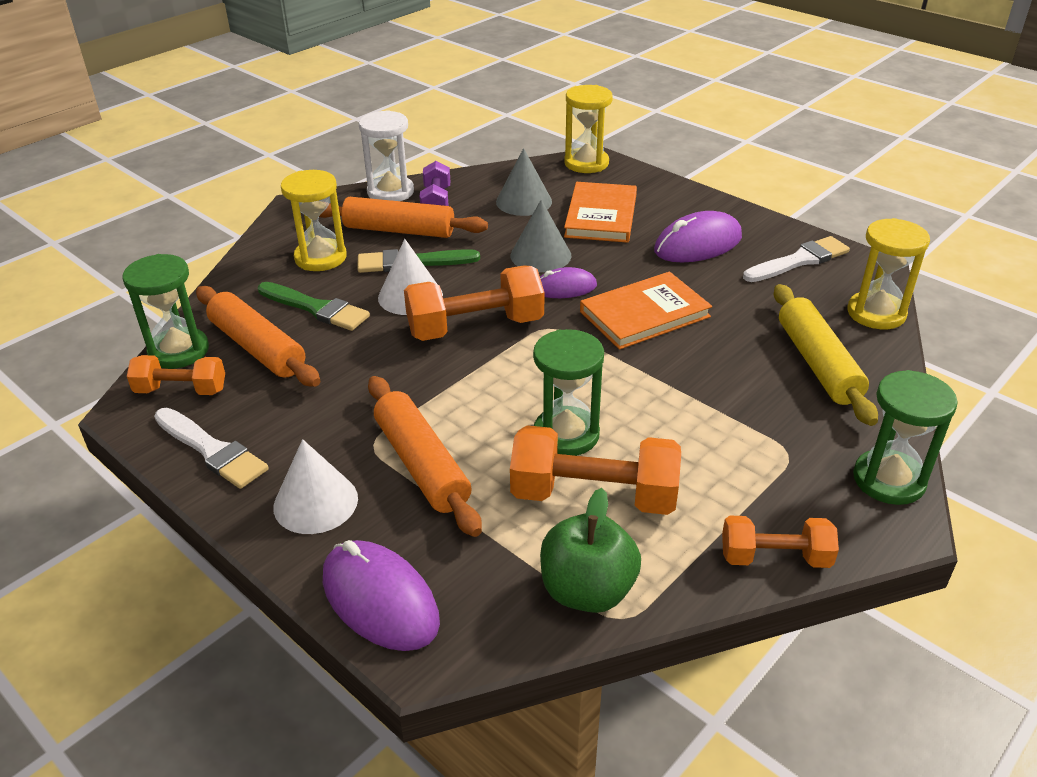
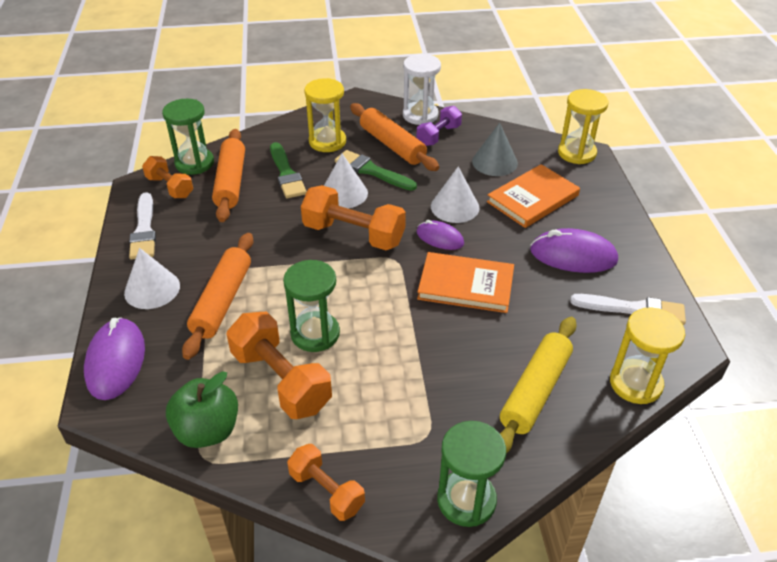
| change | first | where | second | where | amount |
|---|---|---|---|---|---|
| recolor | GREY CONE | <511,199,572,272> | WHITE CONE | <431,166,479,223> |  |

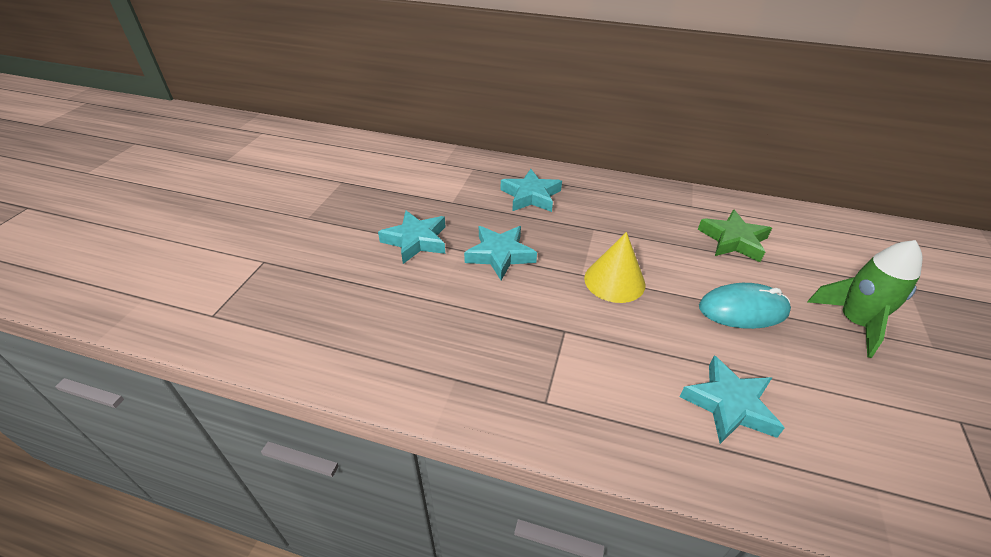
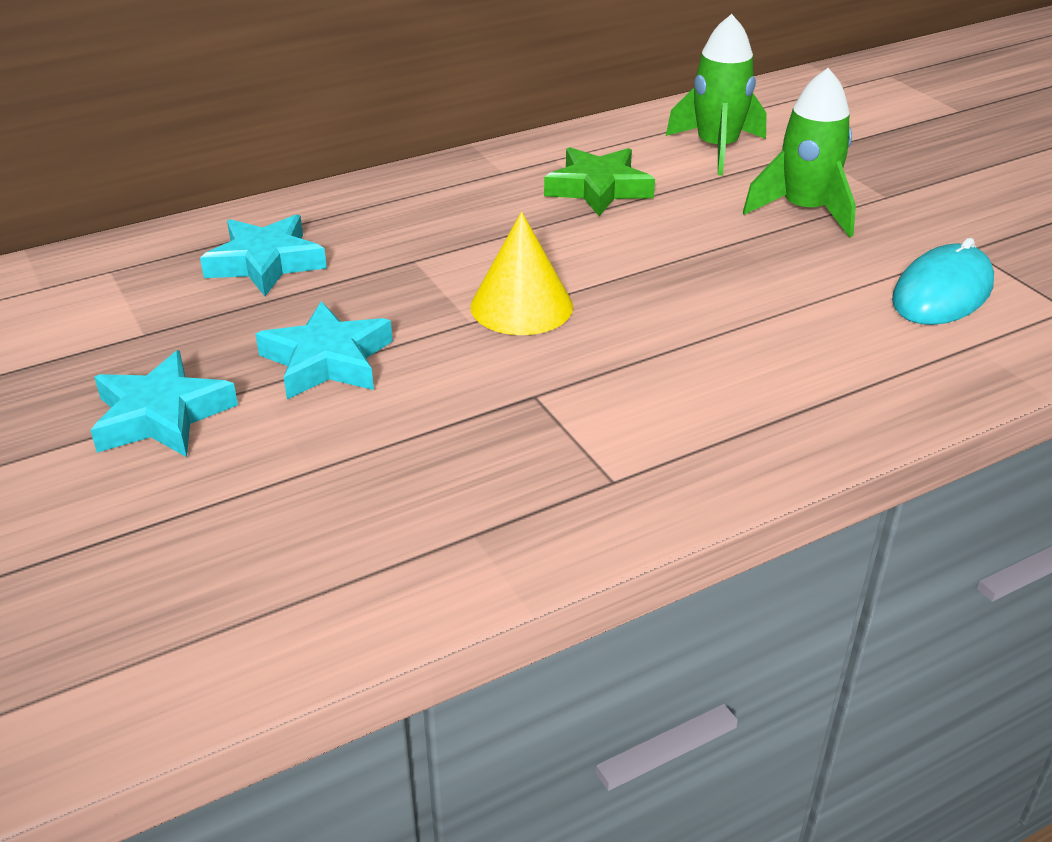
| change | first | where | second | where | amount |
|---|---|---|---|---|---|
| delete | TURQUOISE STAR | <680,355,784,444> |  |  |  |
| insert |  |  | GREEN ROCKET | <666,14,767,175> |  |
| move | TURQUOISE MOUSE | <699,283,791,329> |  | <892,238,994,325> |  |

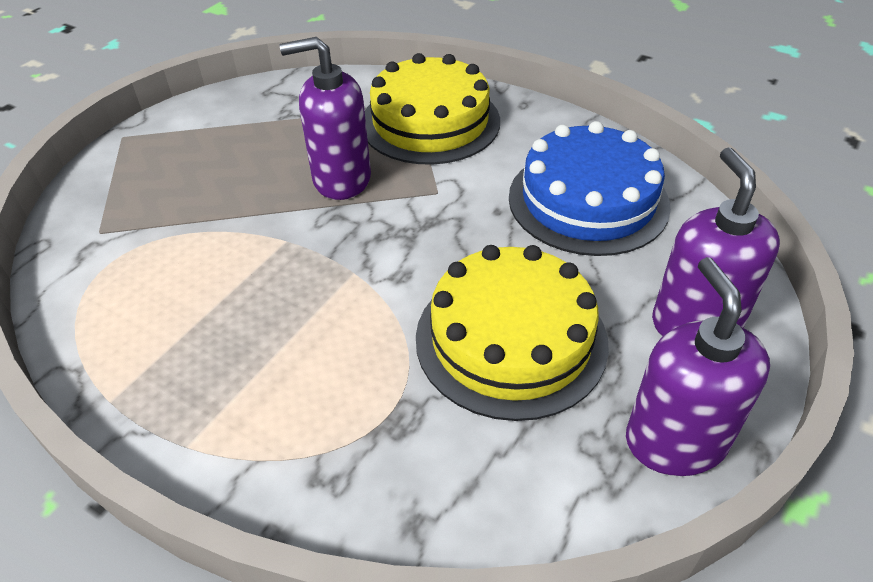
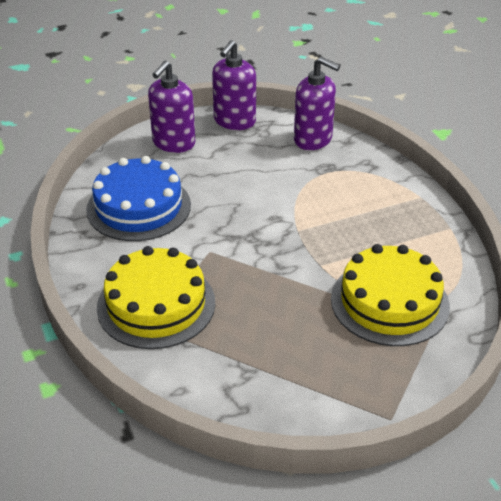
| change | first | where | second | where | amount |
|---|---|---|---|---|---|
| move | PURPLE SOAP DISPENSER | <280,37,371,200> |  | <294,57,340,150> |  |
| move | YELLOW CAKE | <416,245,609,421> |  | <331,244,450,346> |  |

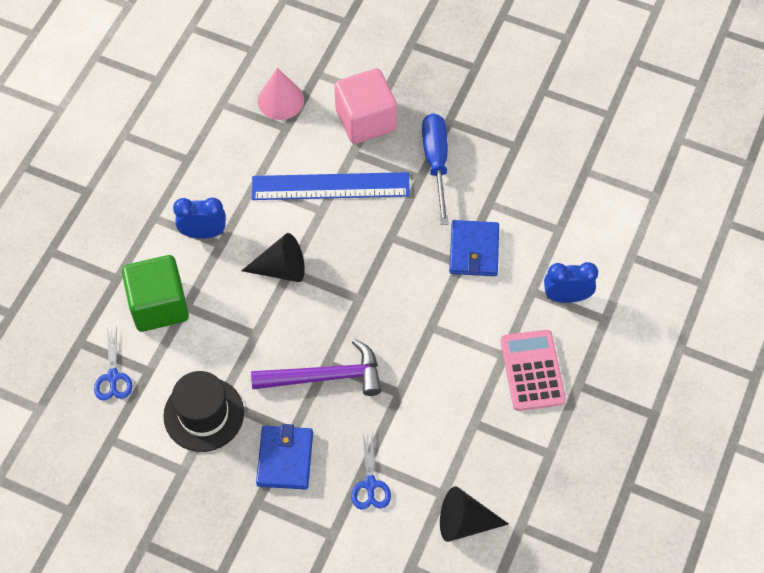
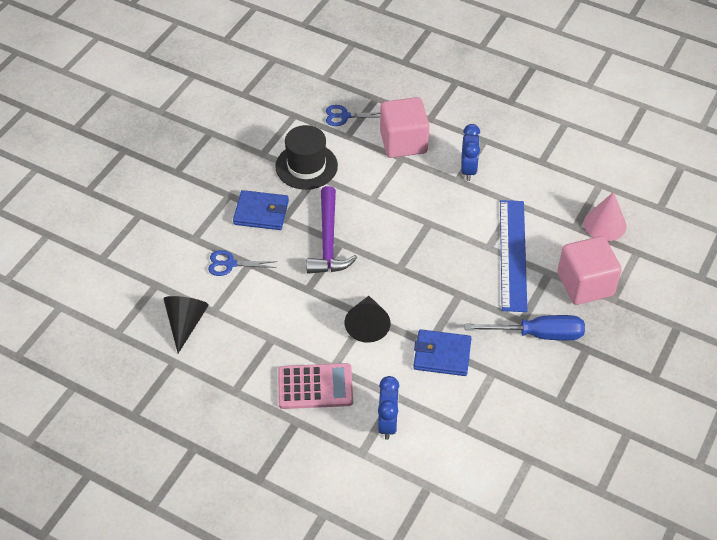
| change | first | where | second | where | amount |
|---|---|---|---|---|---|
| move | BLACK CONE | <241,233,305,282> |  | <345,296,390,343> |  |
| recolor | GREEN CUBE | <122,255,189,332> | PINK CUBE | <380,97,429,158> |  |

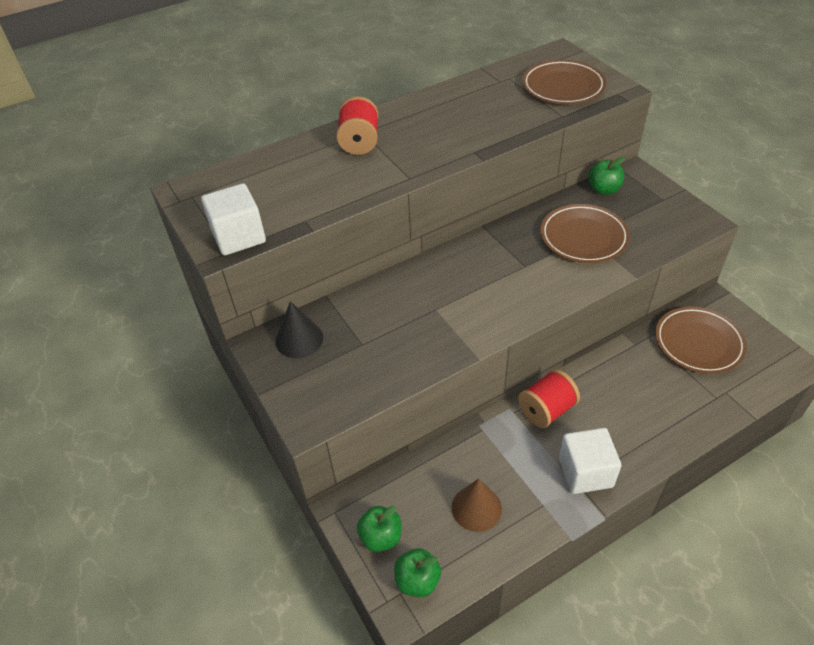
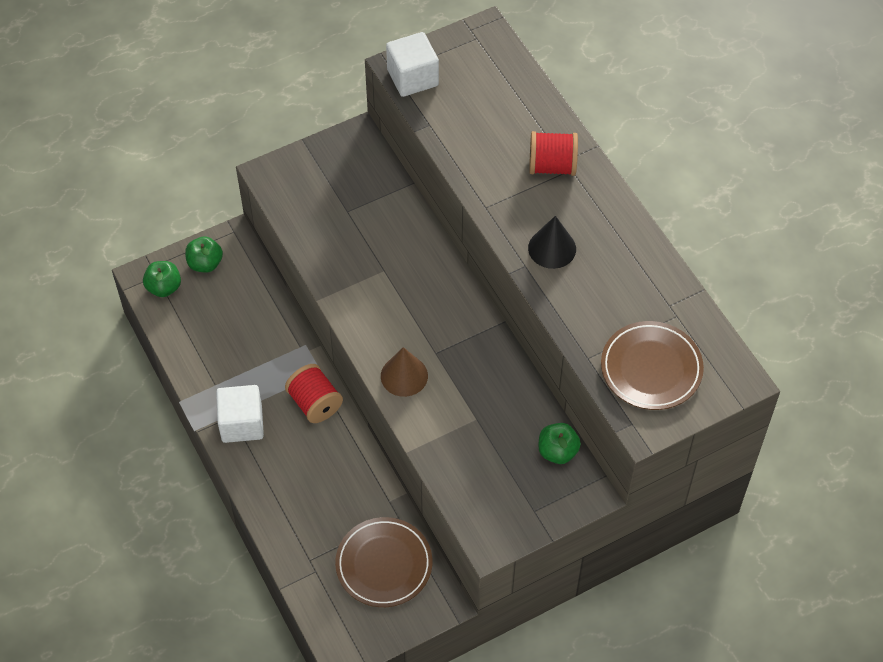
| change | first | where | second | where | amount |
|---|---|---|---|---|---|
| delete | BROWN PLATE | <540,204,630,263> |  |  |  |
| move | BLACK CONE | <276,301,323,358> |  | <528,216,576,269> |  |
| move | BROWN CONE | <452,479,502,532> |  | <381,347,428,397> |  |

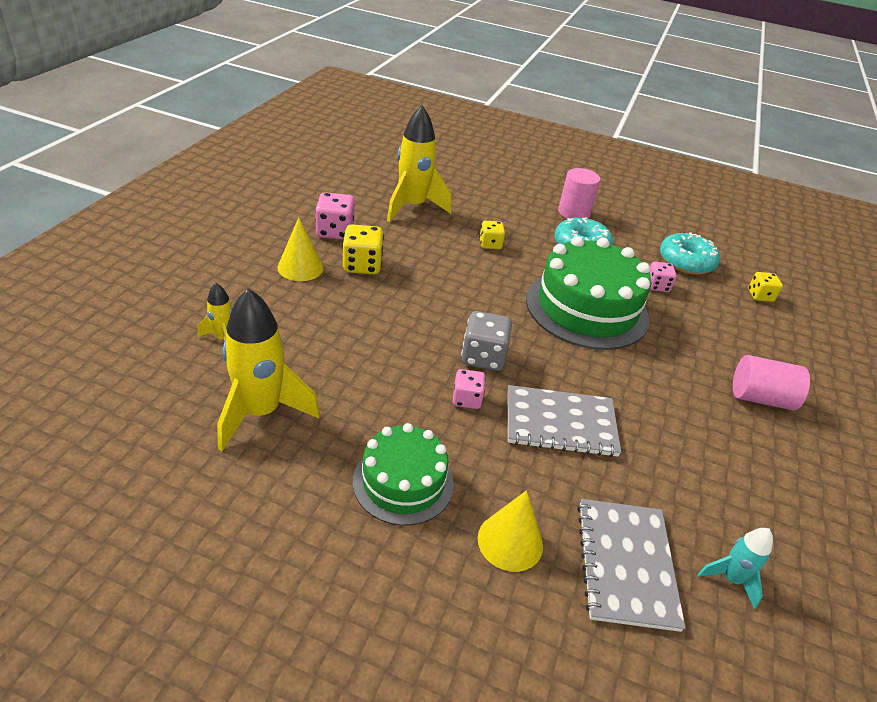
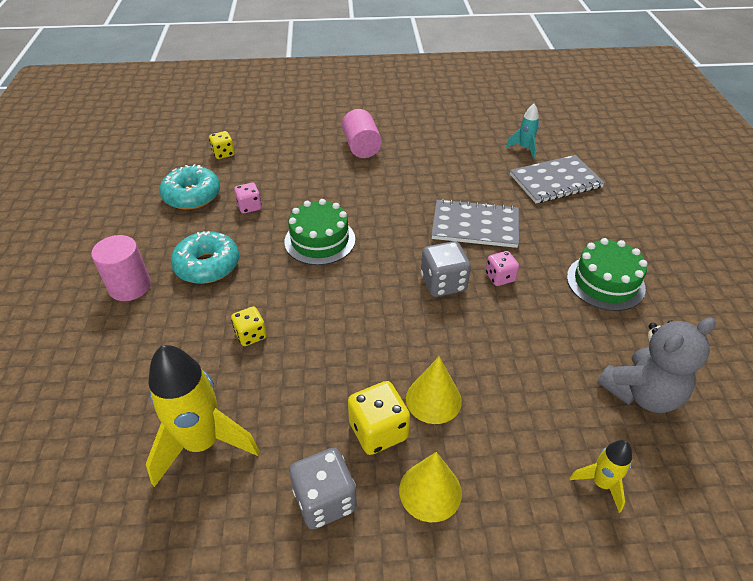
| change | first | where | second | where | amount |
|---|---|---|---|---|---|
| move | YELLOW CONE | <478,490,543,572> |  | <406,357,462,424> |  |
| replace | YELLOW ROCKET | <217,288,320,451> | GREY TEDDY BEAR | <597,317,716,413> |  |
| recolor | PINK DICE | <315,192,355,240> | GREY DICE | <289,448,357,529> |  |
| rotate | GREY NOTEBOOK | <508,385,621,457> |  | <432,199,519,248> | 60 degrees counterclockwise |
| resize | GREEN CAKE | <526,236,651,350> |  | <285,199,355,265> | x0.60 |

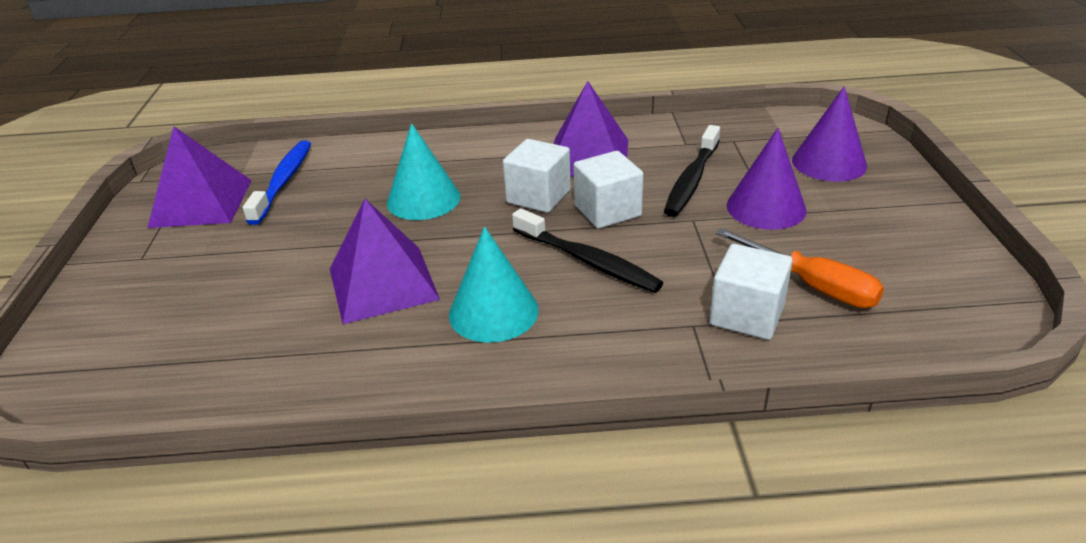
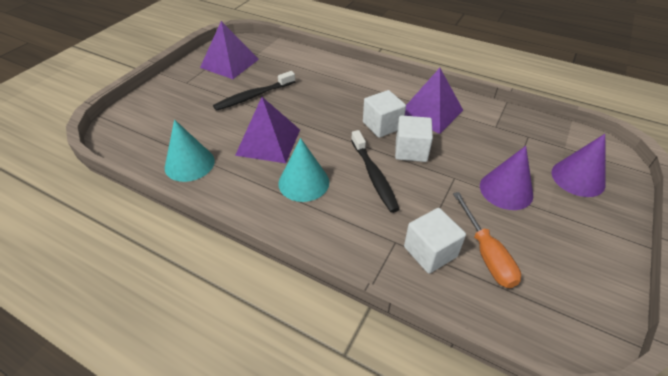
| change | first | where | second | where | amount |
|---|---|---|---|---|---|
| delete | BLUE TOOTHBRUSH | <243,140,311,225> |  |  |  |
| move | TURQUOISE CONE | <387,123,461,220> |  | <165,120,215,182> |  |
| move | BLACK TOOTHBRUSH | <664,125,720,217> |  | <213,71,295,111> |  |

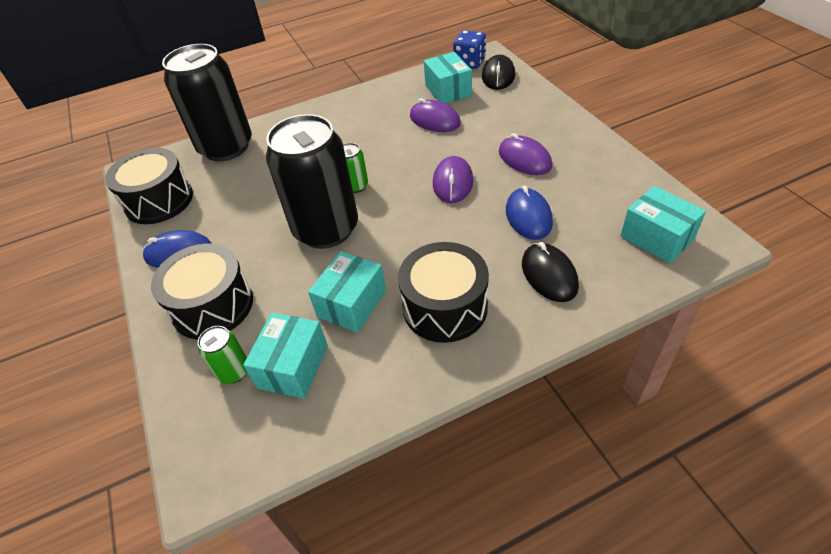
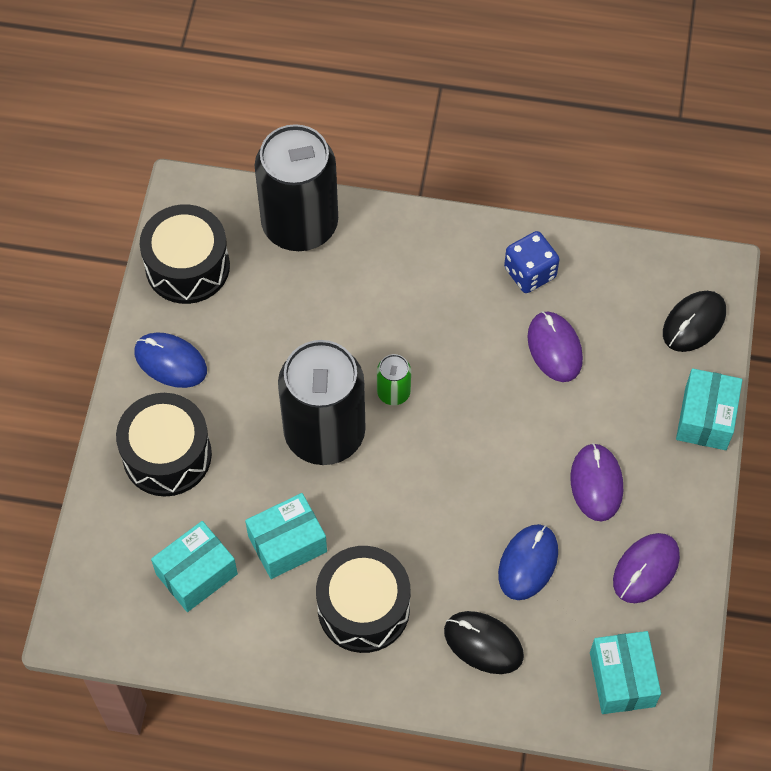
| change | first | where | second | where | amount |
|---|---|---|---|---|---|
| delete | GREEN CAN | <198,326,247,384> |  |  |  |
| move | TURQUOISE BOX | <424,52,472,103> |  | <676,368,742,450> |  |
| move | PURPLE MOUSE | <433,156,473,203> |  | <613,533,680,603> |  |
| move | BLUE DICE | <453,30,486,69> |  | <504,231,560,293> |  |
| rotate | BLACK MOUSE | <522,242,579,302> |  | <444,611,524,674> | 75 degrees counterclockwise |

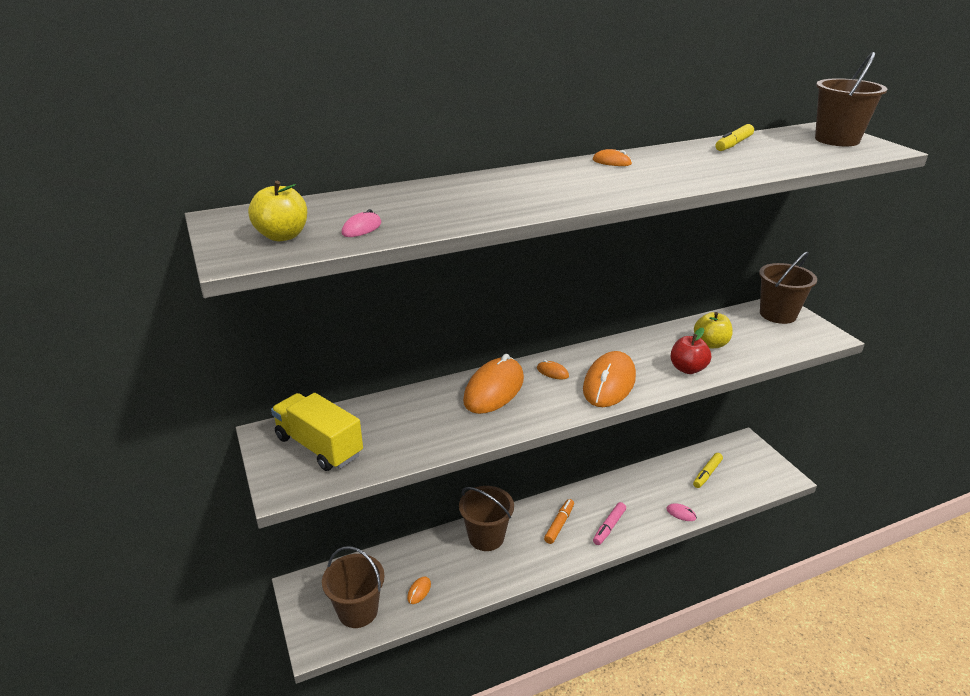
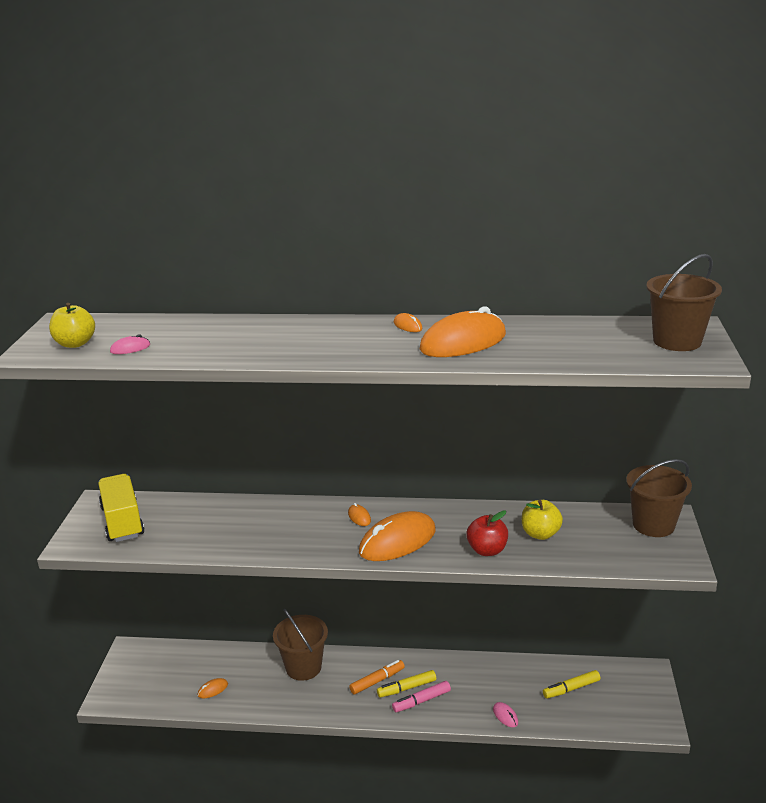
| change | first | where | second | where | amount |
|---|---|---|---|---|---|
| delete | BROWN BUCKET | <322,546,385,628> |  |  |  |
| move | ORANGE MOUSE | <463,354,524,414> |  | <419,306,506,357> |  |
| move | YELLOW MARKER | <716,124,754,151> |  | <377,670,436,698> |  |

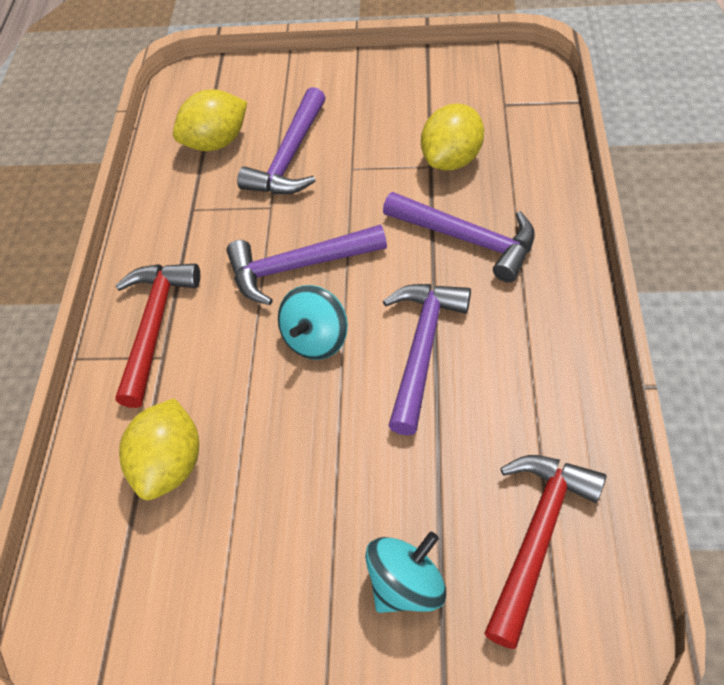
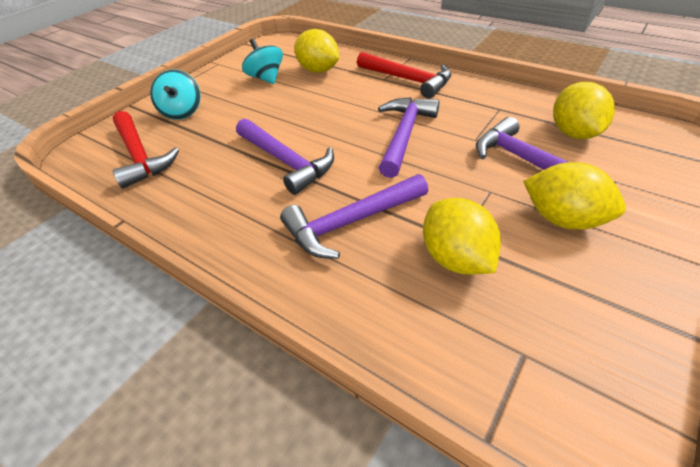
| change | first | where | second | where | amount |
|---|---|---|---|---|---|
| insert |  |  | YELLOW LEMON | <523,162,626,230> |  |
| move | TURQUOISE SPINNING TOP | <278,285,348,360> |  | <242,39,283,84> |  |

